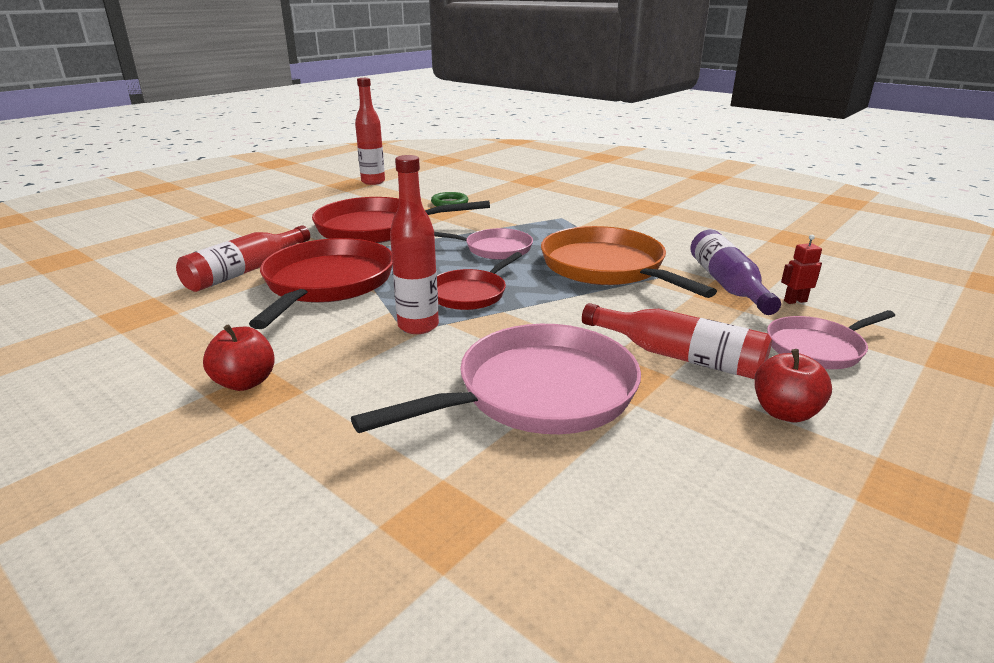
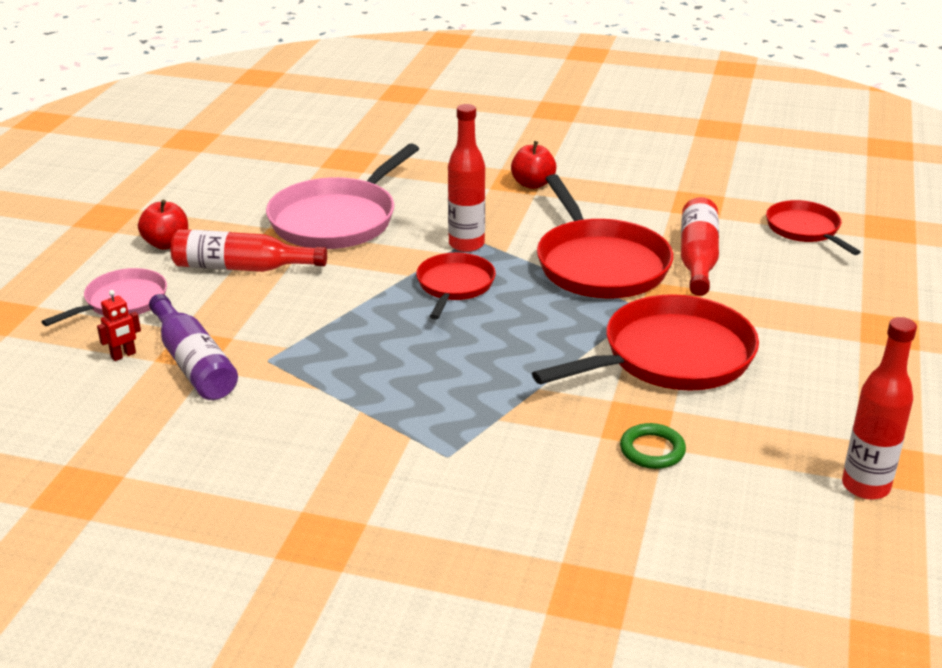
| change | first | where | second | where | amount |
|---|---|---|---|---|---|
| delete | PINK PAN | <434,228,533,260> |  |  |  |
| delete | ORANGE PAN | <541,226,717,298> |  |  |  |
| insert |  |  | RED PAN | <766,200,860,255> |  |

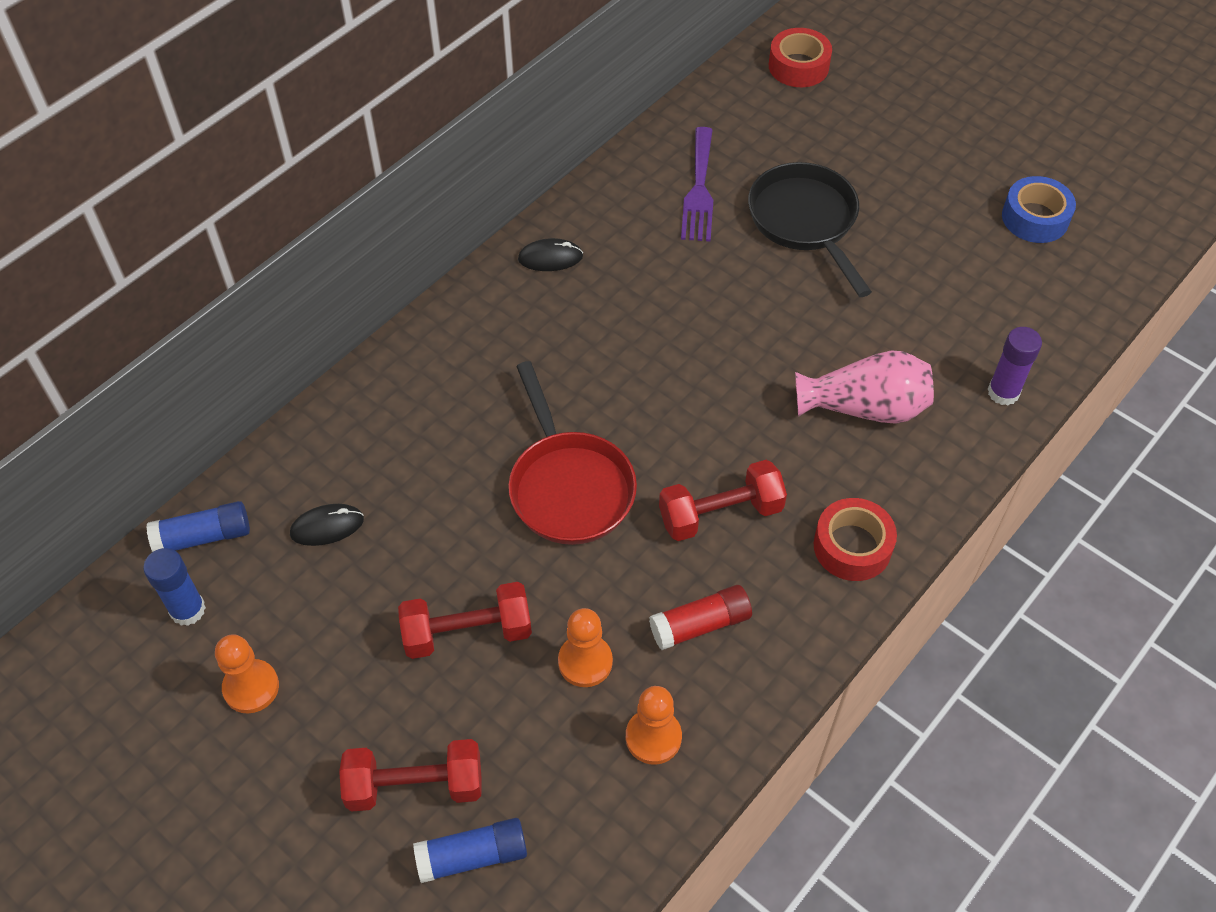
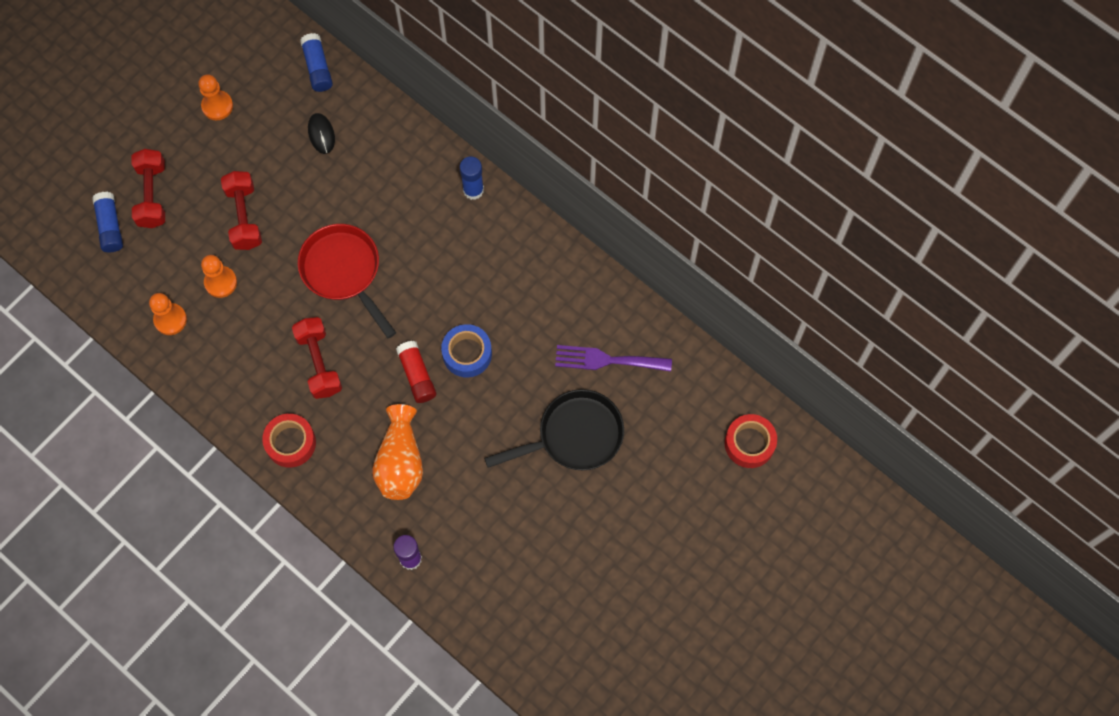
| change | first | where | second | where | amount |
|---|---|---|---|---|---|
| delete | BLACK MOUSE | <518,238,583,271> |  |  |  |
| move | BLUE GLUE STICK | <143,548,206,626> |  | <460,157,484,200> |  |
| move | RED GLUE STICK | <649,585,752,650> |  | <396,341,436,403> |  |
| move | BLUE TAPE | <1002,176,1076,243> |  | <441,324,492,378> |  |
| recolor | PINK VASE | <795,350,934,424> | ORANGE VASE | <372,404,423,500> |  |
| rotate | RED PAN | <508,361,637,545> |  | <298,224,396,338> | 75 degrees clockwise |

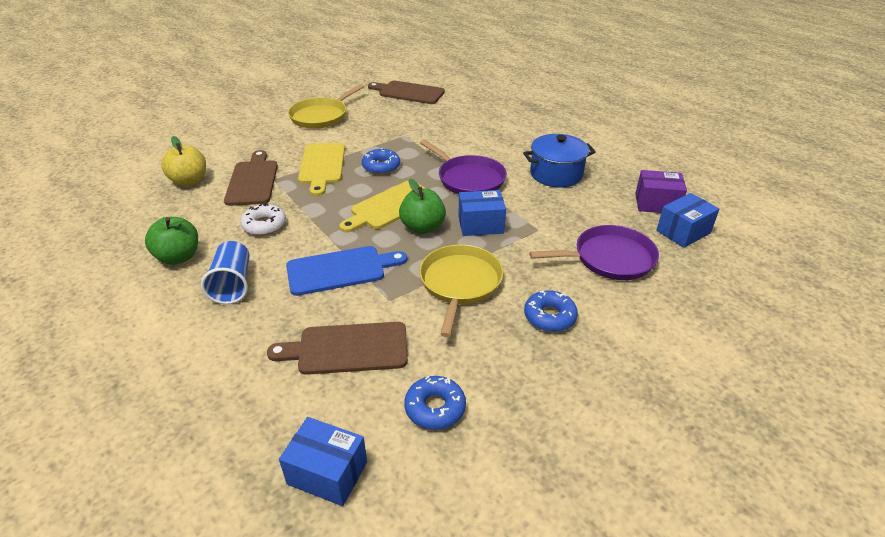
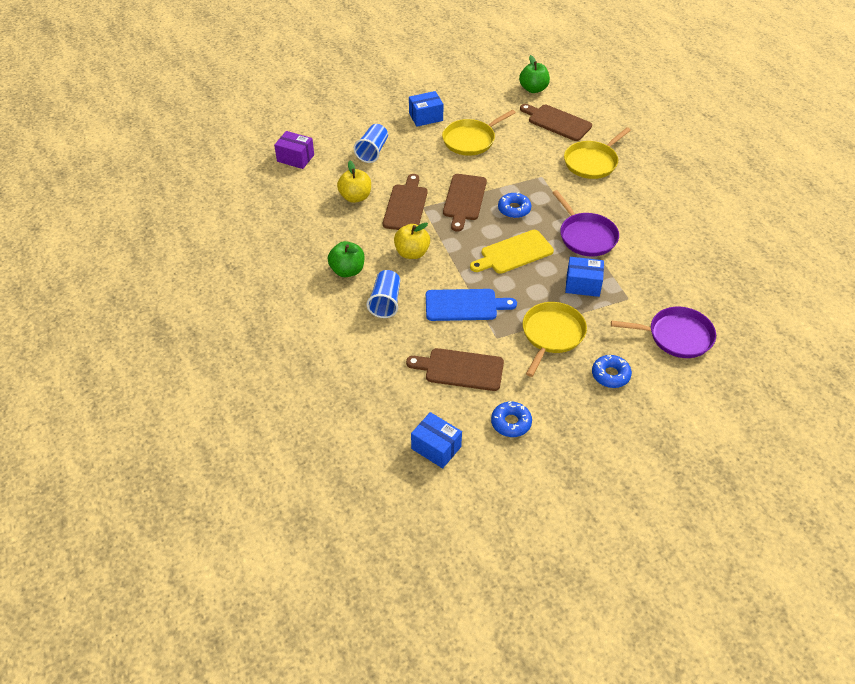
| change | first | where | second | where | amount |
|---|---|---|---|---|---|
| delete | BLUE POT | <523,134,596,187> |  |  |  |
| insert |  |  | BLUE CUP | <354,124,388,163> |  |
| insert |  |  | YELLOW PAN | <564,127,631,179> |  |
| move | GREEN APPLE | <399,179,446,234> |  | <519,55,550,93> |  |
| move | PURPLE BOX | <635,170,687,213> |  | <274,131,314,169> |  |
| move | BLUE BOX | <656,193,719,248> |  | <409,91,443,127> |  |
| replace | WHITE DONUT | <240,203,286,236> | YELLOW APPLE | <394,223,430,259> |  |
| recolor | YELLOW CUTTING BOARD | <298,143,345,196> | BROWN CUTTING BOARD | <443,174,487,232> |  |

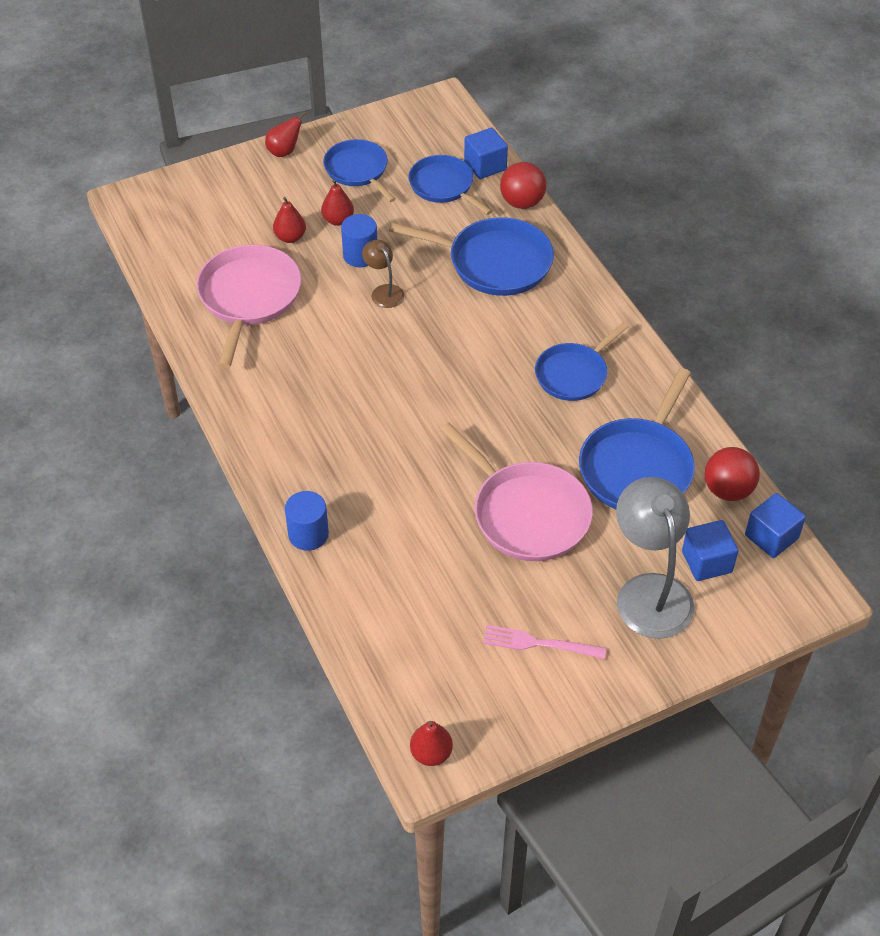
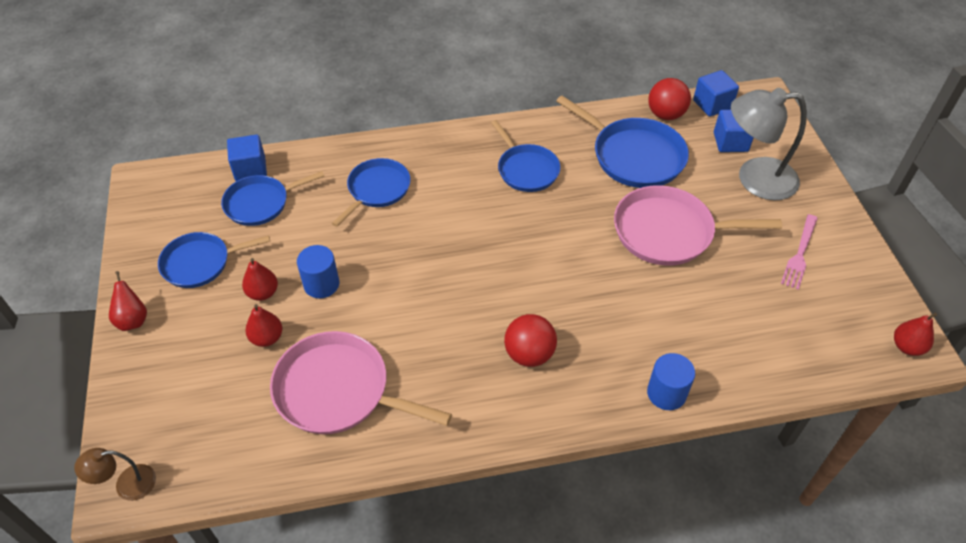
| change | first | where | second | where | amount |
|---|---|---|---|---|---|
| move | BROWN LAMP | <362,240,404,308> |  | <74,448,156,501> |  |
| move | RED BALL | <500,162,546,209> |  | <504,314,557,367> |  |
| rotate | PINK PAN | <440,423,593,561> |  | <614,185,782,266> | 150 degrees counterclockwise |
| resize | BLUE PAN | <389,217,554,296> |  | <332,158,411,227> | x0.66 |

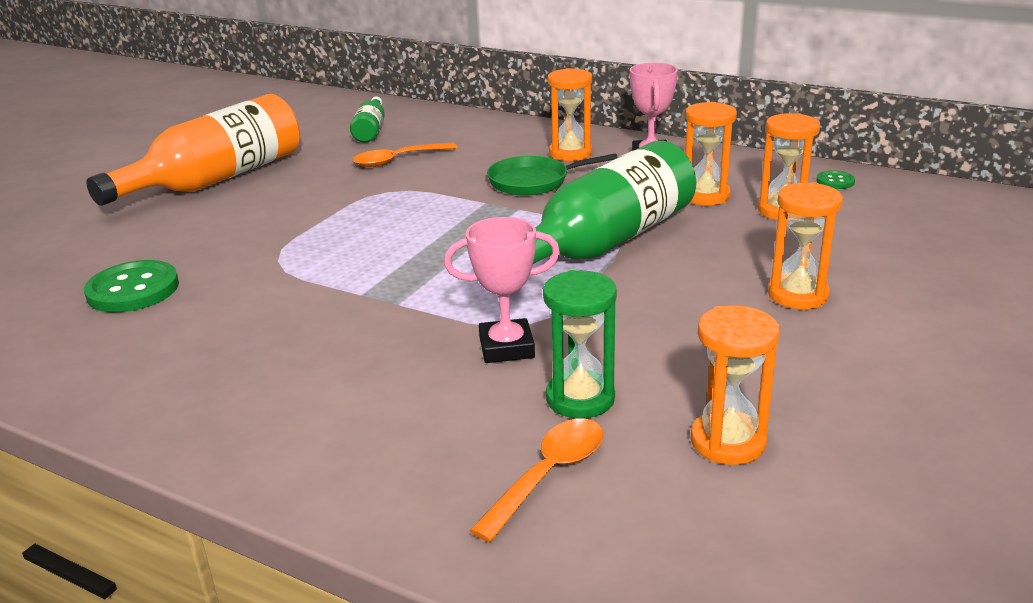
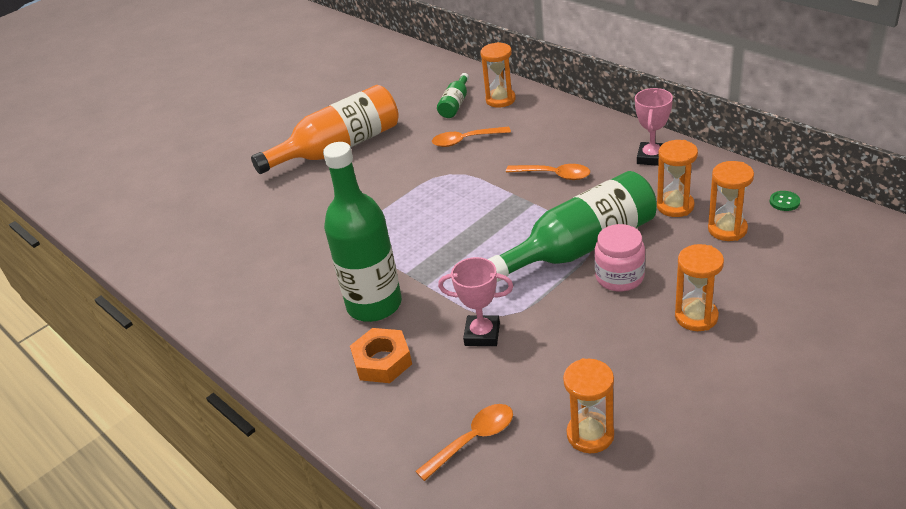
| change | first | where | second | where | amount |
|---|---|---|---|---|---|
| delete | GREEN BUTTON | <84,260,179,312> |  |  |  |
| delete | GREEN HOURGLASS | <543,270,617,419> |  |  |  |
| insert |  |  | GREEN BOTTLE | <323,142,402,322> |  |
| insert |  |  | ORANGE NUT | <350,328,412,383> |  |
| insert |  |  | PINK JAR | <594,224,645,292> |  |
| move | ORANGE HOURGLASS | <547,68,592,161> |  | <480,42,516,108> |  |
| replace | GREEN PAN | <487,153,618,196> | ORANGE SPOON | <506,164,590,180> |  |

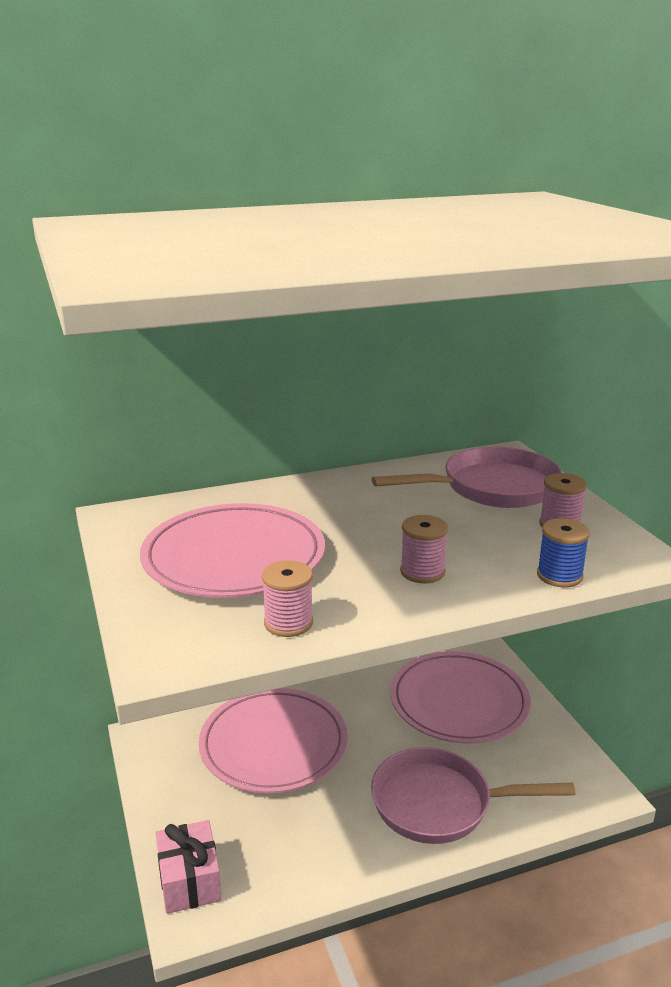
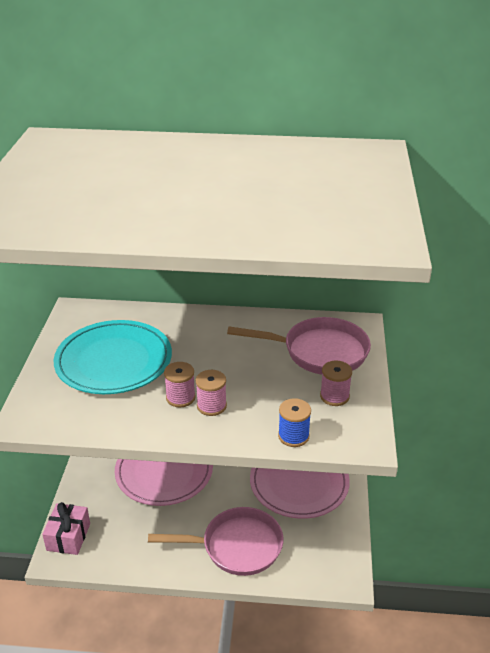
| change | first | where | second | where | amount |
|---|---|---|---|---|---|
| move | PINK SPOOL | <262,560,313,637> |  | <164,362,196,407> |  |
| recolor | PINK PLATE | <140,503,325,598> | TURQUOISE PLATE | <54,320,172,394> |  |
| rotate | PINK PAN | <371,747,575,844> |  | <148,507,283,576> | 150 degrees clockwise |

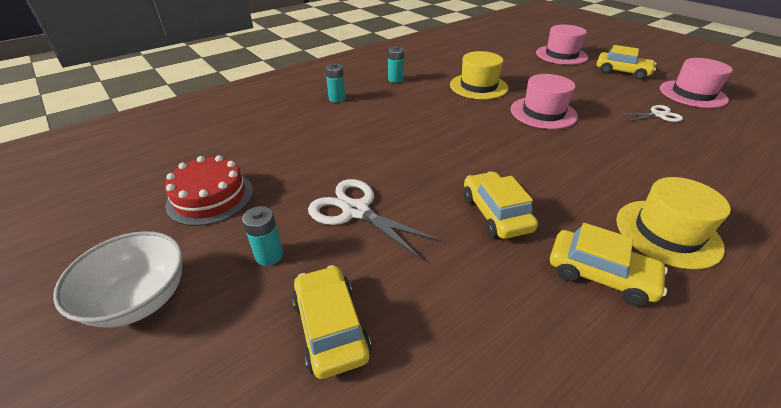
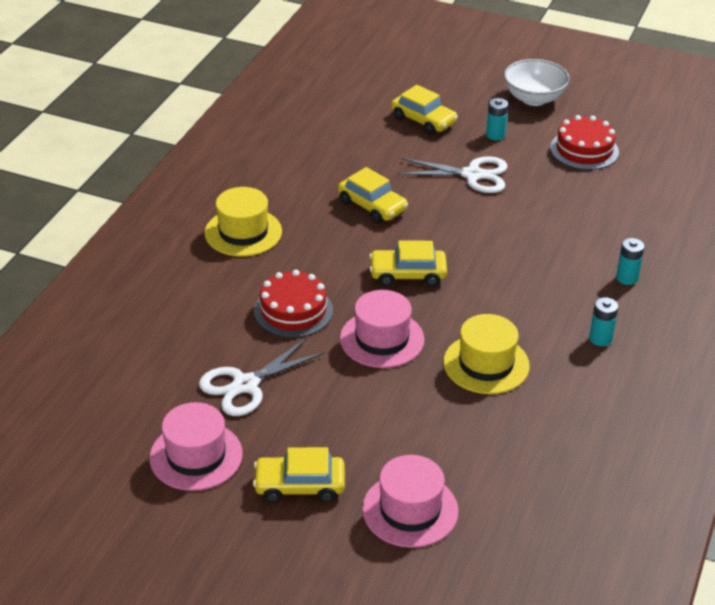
| change | first | where | second | where | amount |
|---|---|---|---|---|---|
| insert |  |  | RED CAKE | <254,270,333,338> |  |
| move | YELLOW CAR | <550,223,668,306> |  | <369,241,447,286> |  |
| resize | WHITE SCISSORS | <619,105,683,122> |  | <199,338,325,416> | x1.65 |

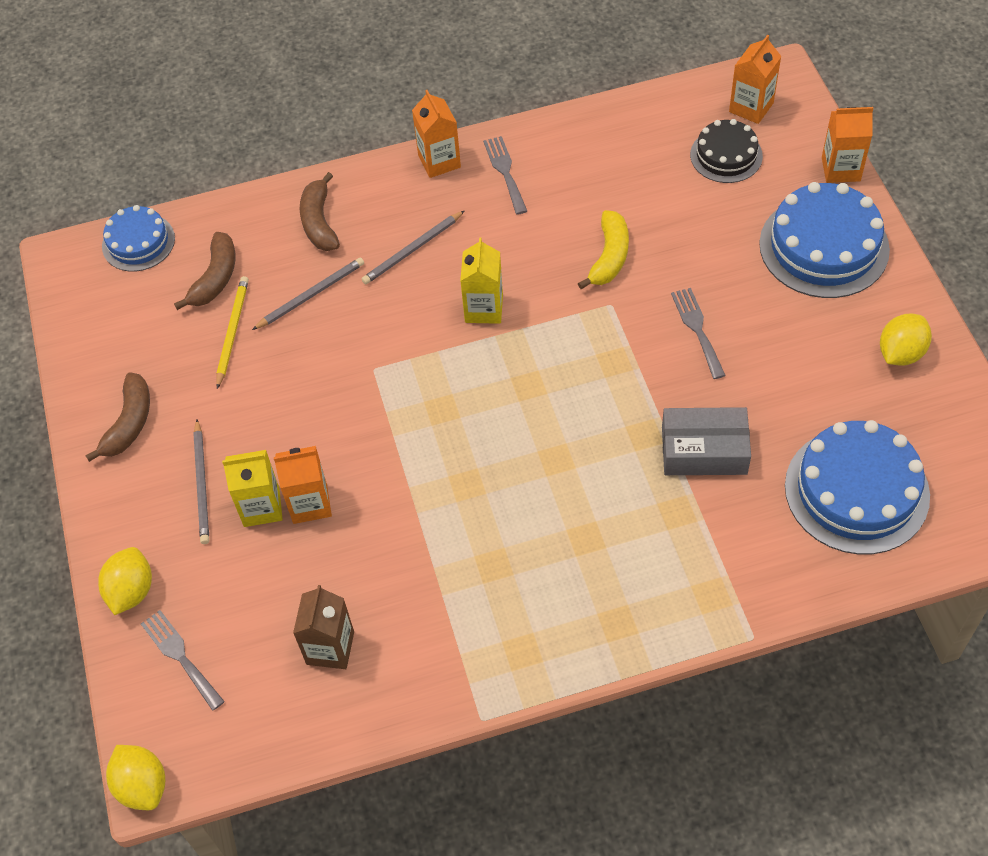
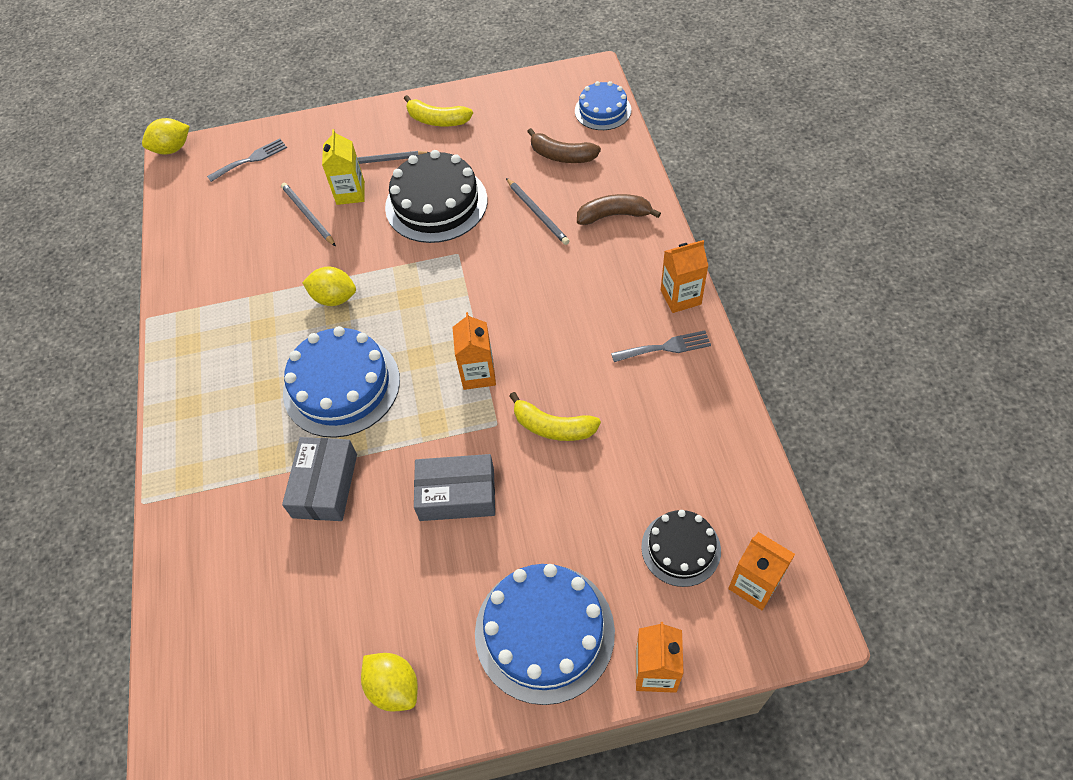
| change | first | where | second | where | amount |
|---|---|---|---|---|---|
| delete | YELLOW PENCIL | <216,276,249,389> |  |  |  |
| delete | BROWN CARTON | <293,585,354,669> |  |  |  |
| delete | YELLOW CARTON | <460,237,503,324> |  |  |  |
| insert |  |  | BLACK CAKE | <385,150,487,243> |  |
| move | YELLOW LEMON | <98,547,152,615> |  | <302,267,356,306> |  |
| move | ORANGE CARTON | <274,446,332,524> |  | <452,312,496,390> |  |
| move | GREY PENCIL | <362,211,464,284> |  | <281,183,336,246> |  |
| move | BLUE CAKE | <785,420,930,555> |  | <283,326,400,438> |  |
| replace | GREY FORK | <671,288,726,379> | GREY BOX | <414,454,495,521> |  |
| recolor | BROWN BANANA | <85,373,150,462> | YELLOW BANANA | <404,95,473,126> |  |

